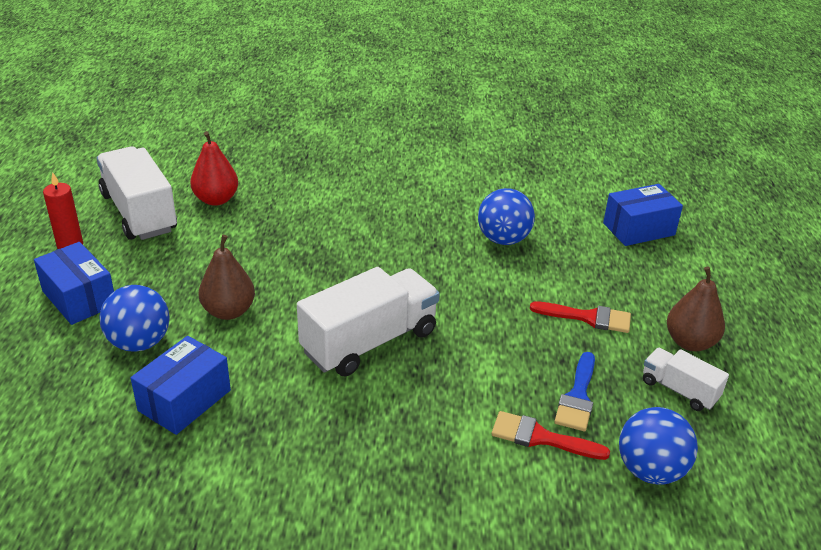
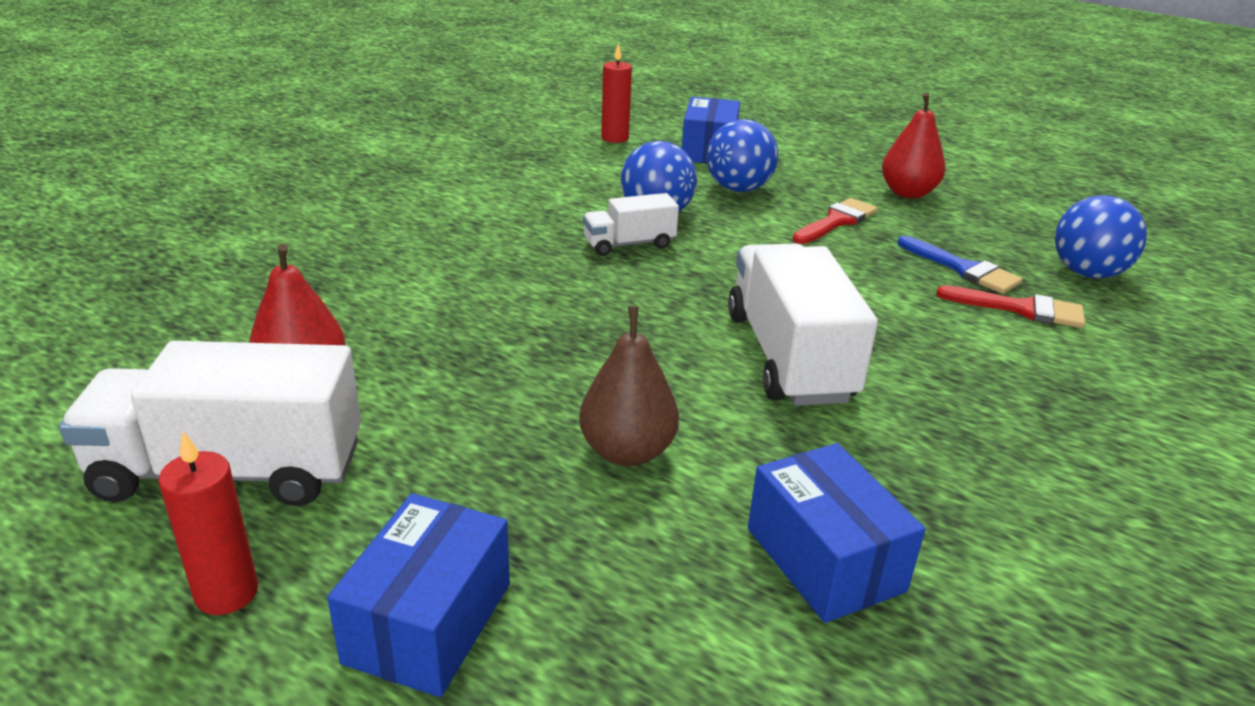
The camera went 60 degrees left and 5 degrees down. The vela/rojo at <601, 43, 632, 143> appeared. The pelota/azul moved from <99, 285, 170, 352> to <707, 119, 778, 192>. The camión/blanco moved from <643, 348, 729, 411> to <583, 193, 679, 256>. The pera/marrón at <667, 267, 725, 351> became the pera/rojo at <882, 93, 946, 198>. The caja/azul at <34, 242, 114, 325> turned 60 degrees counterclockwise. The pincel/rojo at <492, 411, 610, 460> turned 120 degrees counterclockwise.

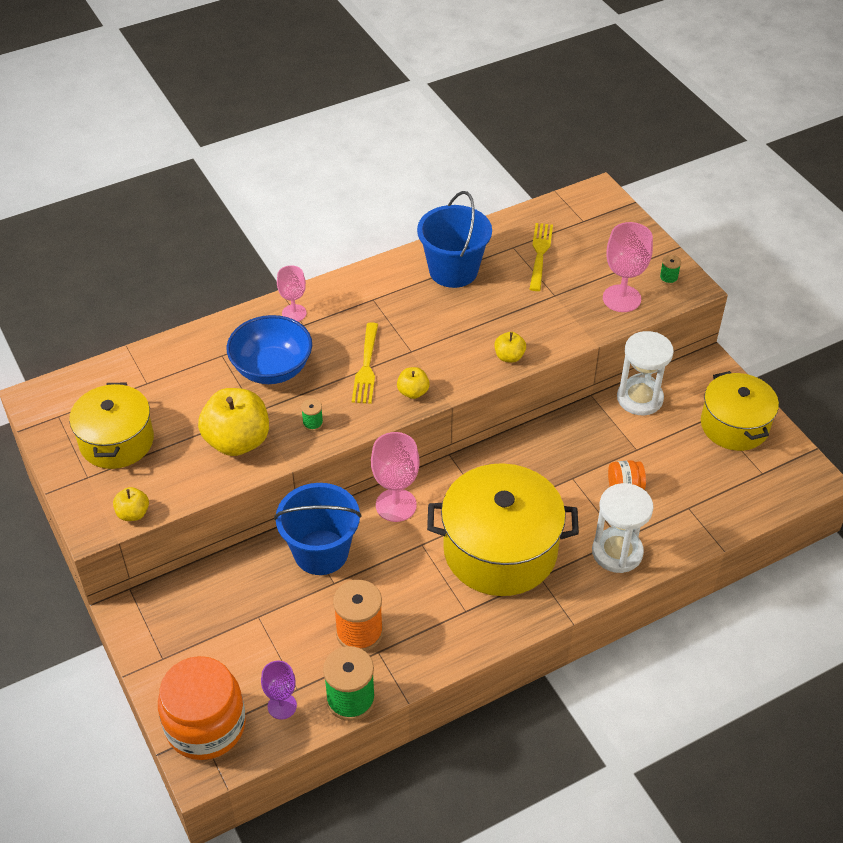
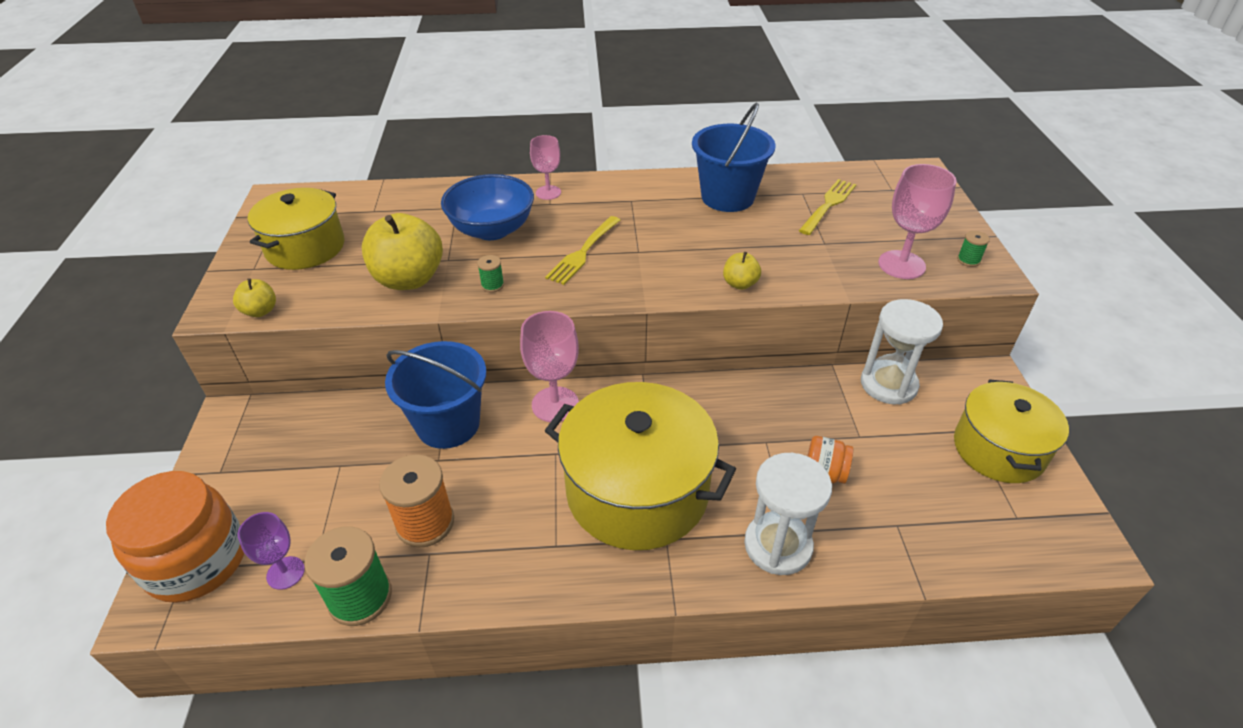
The camera went 25 degrees right and 5 degrees down. The manzana/amarillo at <397, 367, 430, 399> disappeared.

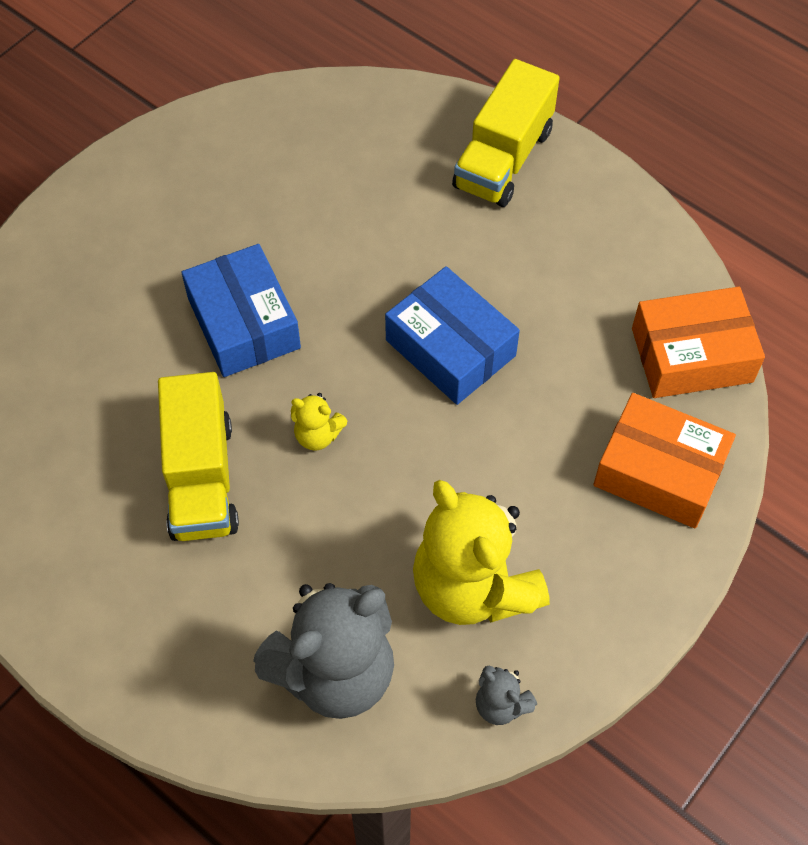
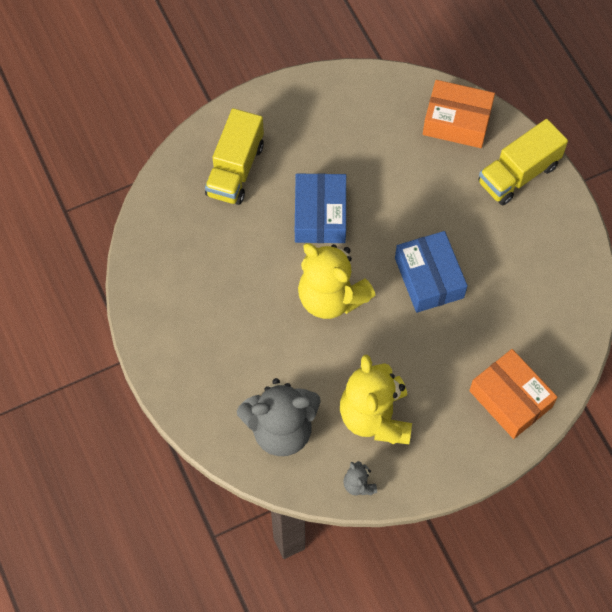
The camera went 25 degrees right and 5 degrees up. The camión/amarillo moved from <158, 372, 239, 541> to <205, 108, 264, 205>. The caja/naranja moved from <632, 287, 765, 398> to <423, 80, 495, 148>. The osito/amarillo at <291, 393, 348, 451> changed to 2.29 times the size.

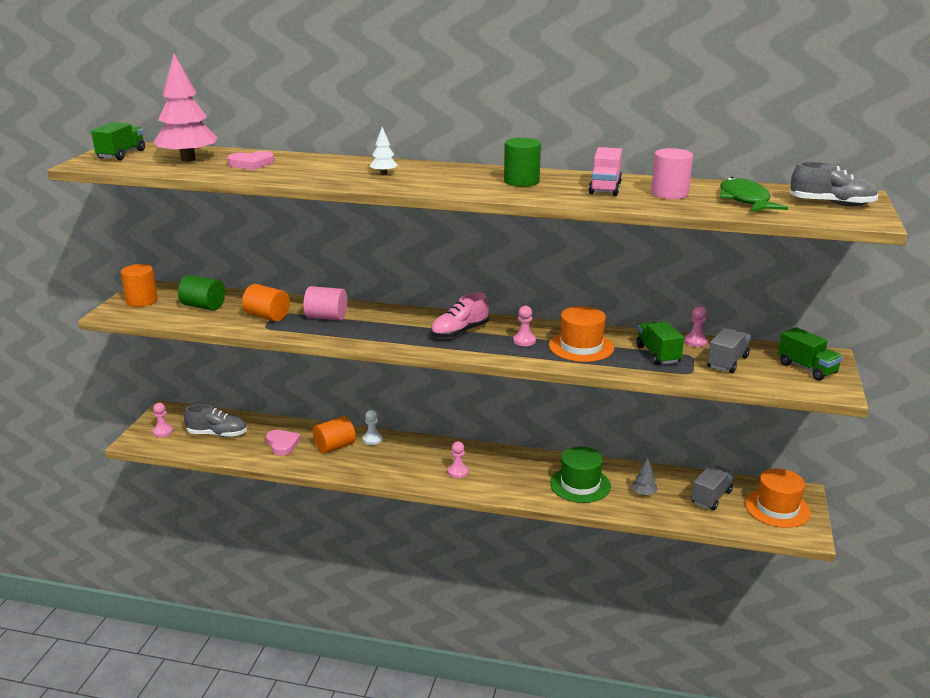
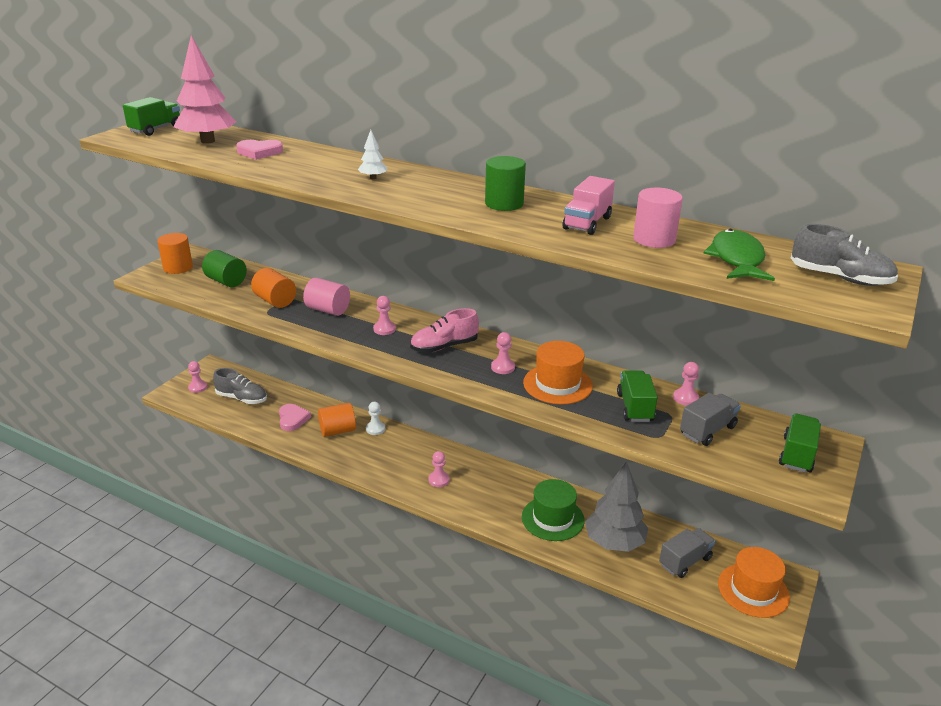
The camera went 15 degrees right and 5 degrees up. The peón/rosa at <373, 296, 396, 335> appeared. The camión/verde at <778, 327, 843, 381> turned 135 degrees counterclockwise. The árbol/gris at <632, 458, 658, 496> changed to 2.27 times the size.

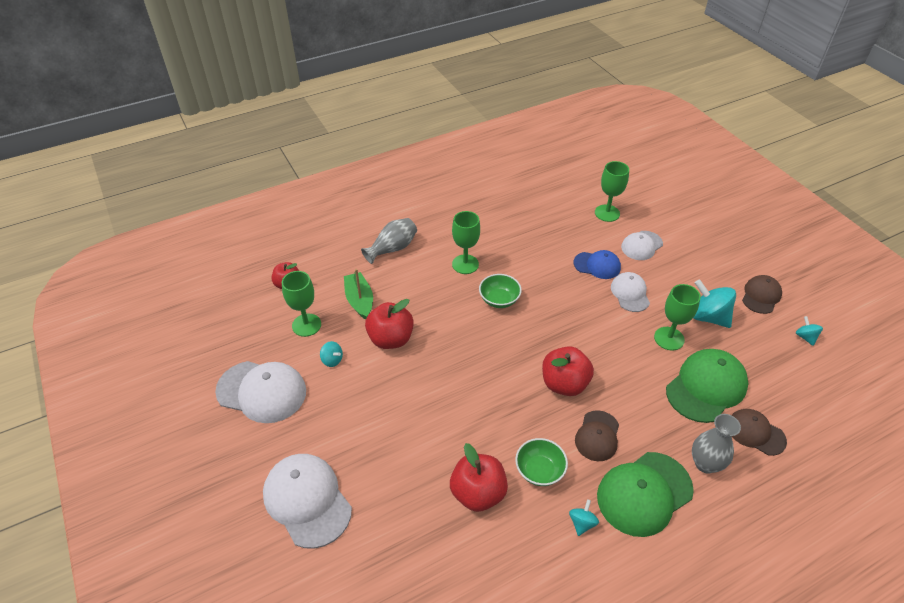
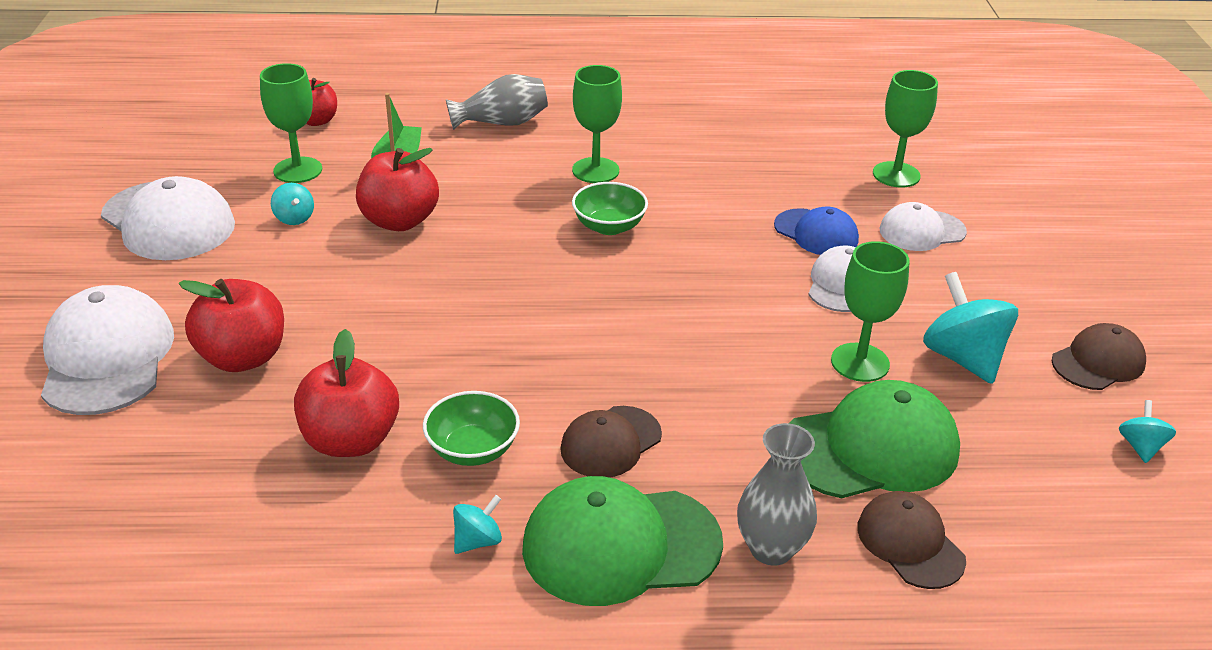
The camera went 25 degrees right and 10 degrees down. The manzana/rojo moved from <542, 346, 594, 396> to <179, 279, 284, 372>.

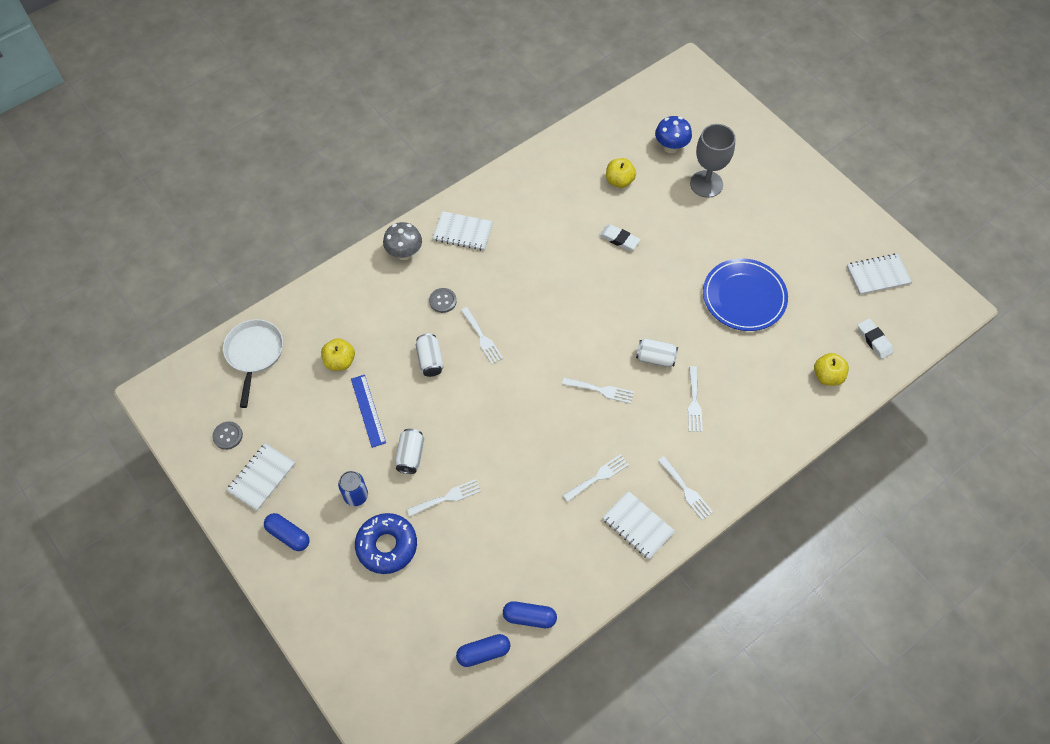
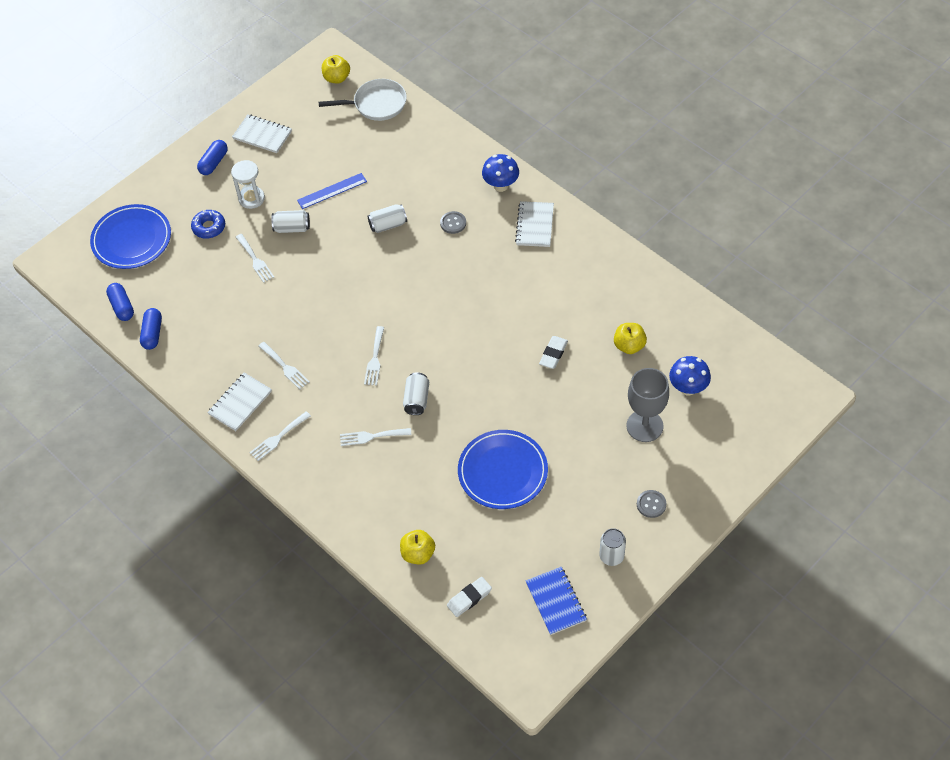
The camera went 85 degrees right and 5 degrees down. The tenedor/blanco at <461, 307, 503, 364> disappeared. The plato/azul at <90, 204, 171, 269> appeared. The lata/blanco at <599, 528, 626, 566> appeared. The botón/gris moved from <212, 421, 243, 450> to <637, 490, 666, 518>. The manzana/amarillo moved from <321, 338, 355, 371> to <322, 55, 350, 83>. The lata/azul at <338, 471, 368, 506> was replaced by the reloj de arena/blanco at <231, 160, 265, 209>. The seta/gris at <383, 222, 422, 260> became the seta/azul at <482, 154, 519, 192>. The cuaderno/blanco at <847, 254, 912, 295> became the cuaderno/azul at <526, 567, 587, 635>. The rosquilla/azul at <355, 513, 417, 574> changed to 0.66 times the size.

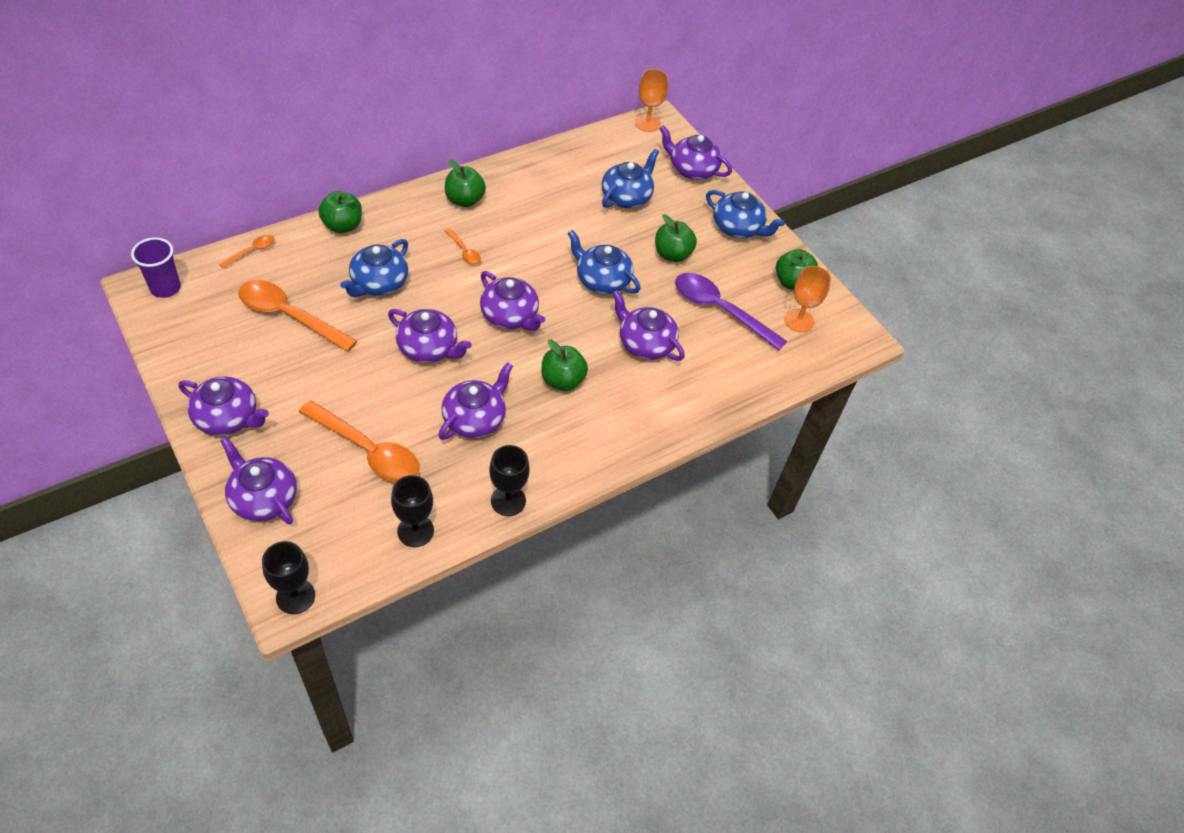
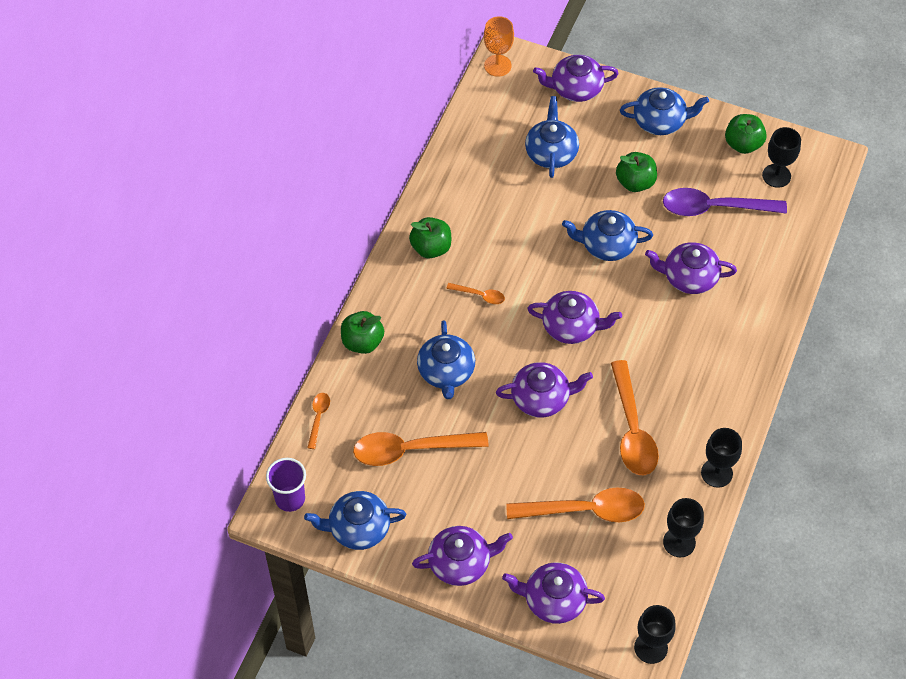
The camera went 30 degrees left and 5 degrees up. The manzana/verde at <542, 339, 588, 391> disappeared. The tetera/azul at <304, 491, 407, 550> appeared. The tetera/morado at <438, 362, 513, 440> was replaced by the cuchara/naranja at <611, 360, 659, 475>. The copa/naranja at <784, 266, 831, 332> became the copa/negro at <762, 127, 801, 188>.

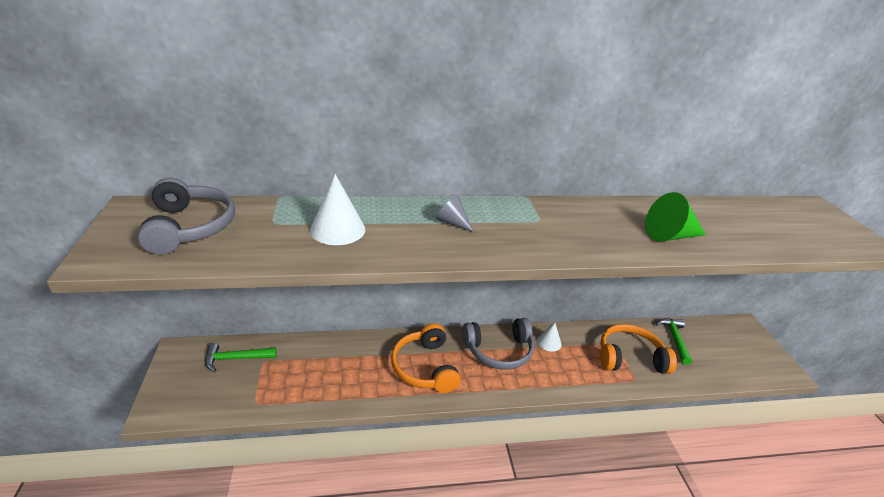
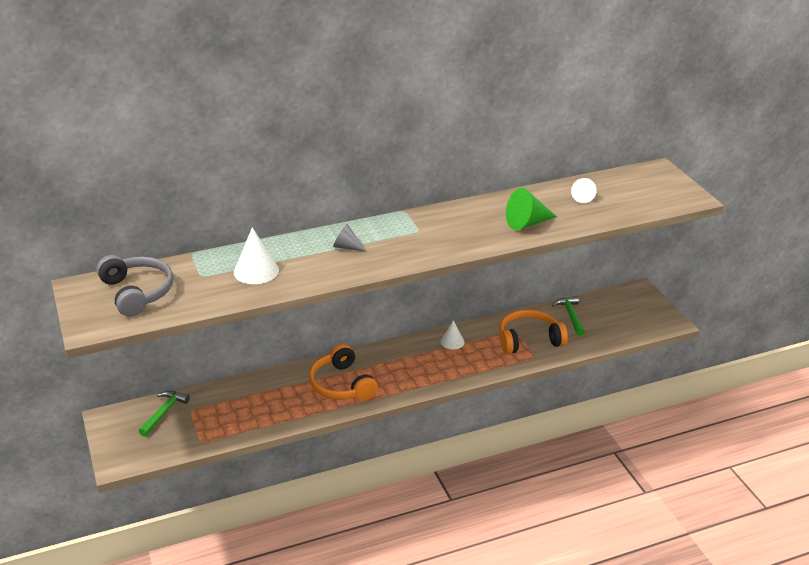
The camera went 10 degrees left and 0 degrees up. The auriculares/gris at <462, 318, 534, 370> disappeared. The cono/blanco at <571, 178, 597, 203> appeared. The martillo/verde at <205, 343, 277, 372> turned 135 degrees clockwise.

